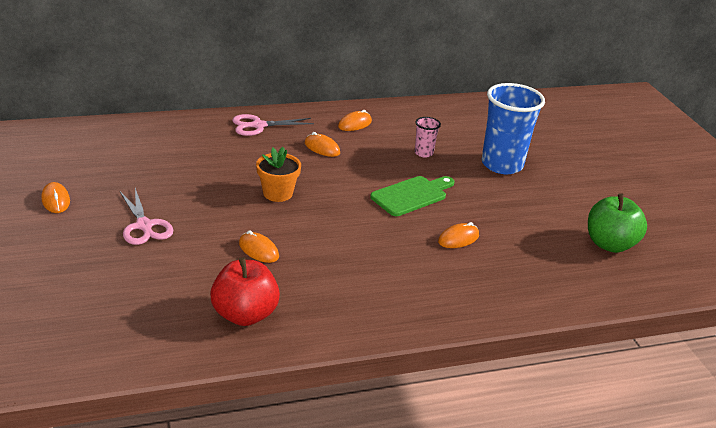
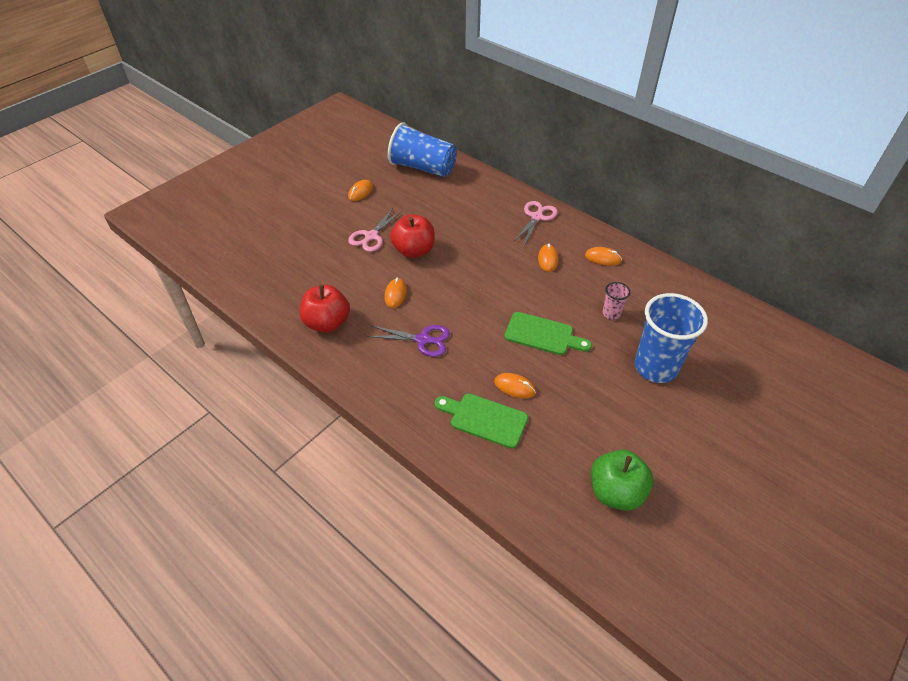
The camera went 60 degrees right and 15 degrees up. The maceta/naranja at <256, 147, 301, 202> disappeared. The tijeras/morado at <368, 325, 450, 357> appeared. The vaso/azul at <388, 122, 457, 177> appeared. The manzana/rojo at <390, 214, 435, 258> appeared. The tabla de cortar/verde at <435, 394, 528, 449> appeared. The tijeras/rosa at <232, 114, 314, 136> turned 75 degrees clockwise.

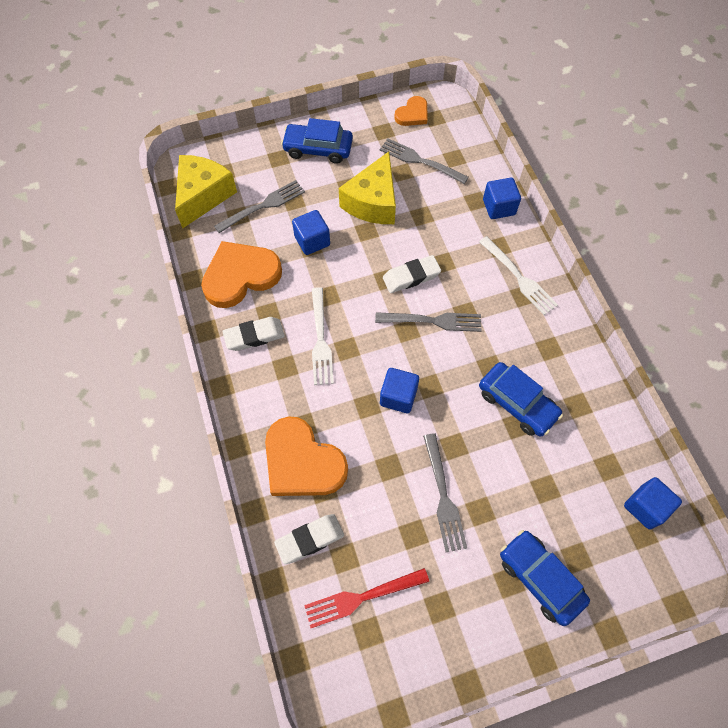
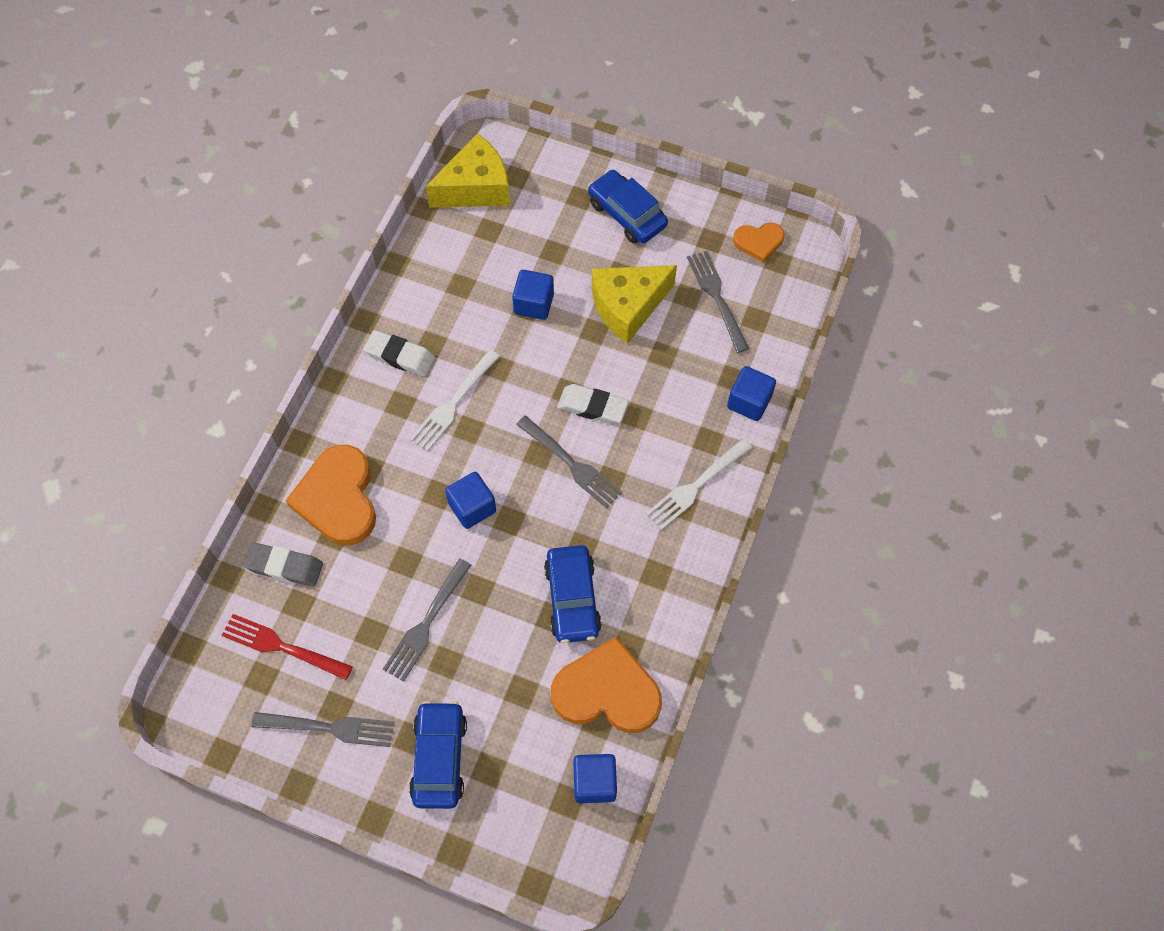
The camera went 40 degrees right and 0 degrees up. The corazón/naranja moved from <201, 241, 282, 308> to <551, 637, 662, 733>. The tenedor/gris moved from <214, 180, 305, 233> to <251, 712, 394, 747>. The goma de borrar/blanco at <274, 514, 344, 564> became the goma de borrar/gris at <244, 543, 323, 587>. The tenedor/blanco at <479, 236, 558, 315> turned 45 degrees clockwise.

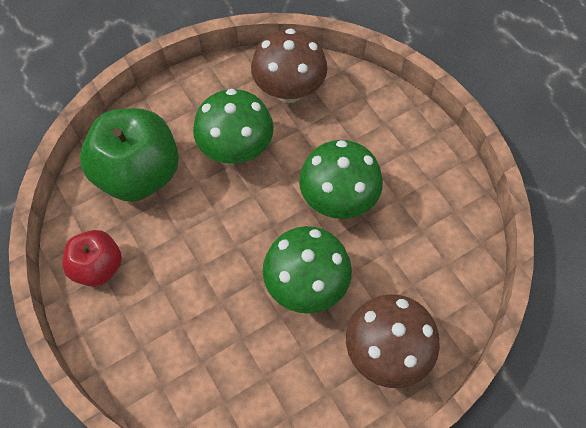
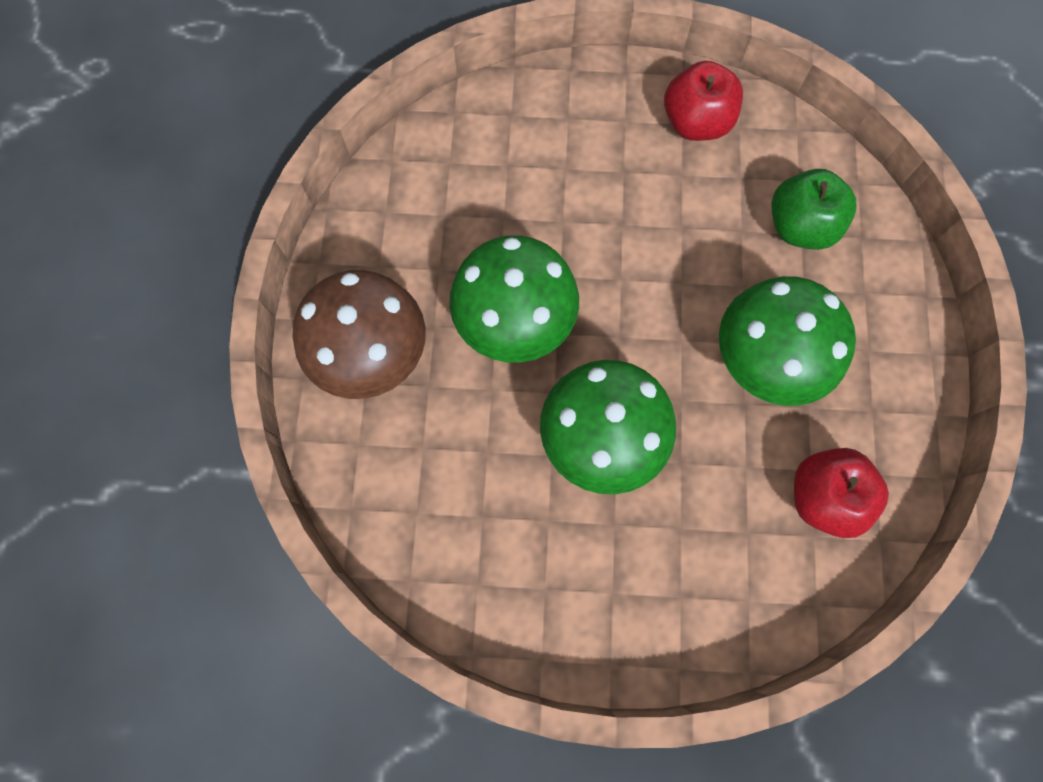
The camera went 125 degrees right and 10 degrees up. The seta/marrón at <251, 28, 327, 103> was replaced by the manzana/rojo at <794, 448, 889, 538>. The manzana/verde at <80, 108, 179, 202> changed to 0.57 times the size.

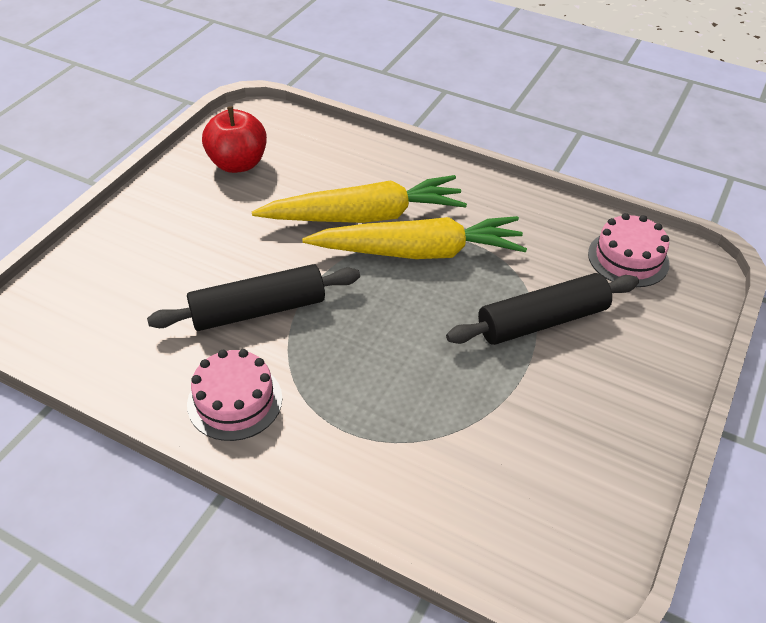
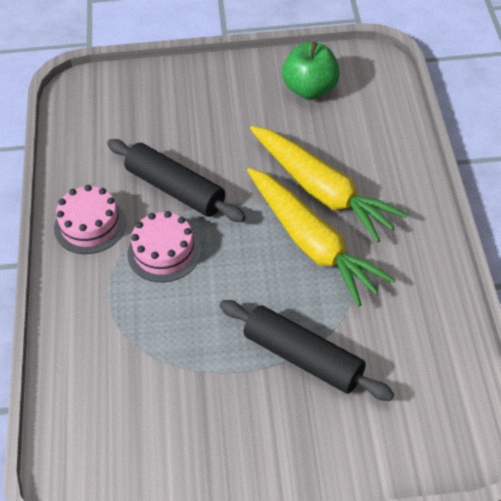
The camera went 60 degrees right and 5 degrees up. The tarta/rosa moved from <588, 213, 670, 287> to <127, 211, 201, 282>. The manzana/rojo at <202, 106, 267, 173> became the manzana/verde at <282, 42, 340, 99>.

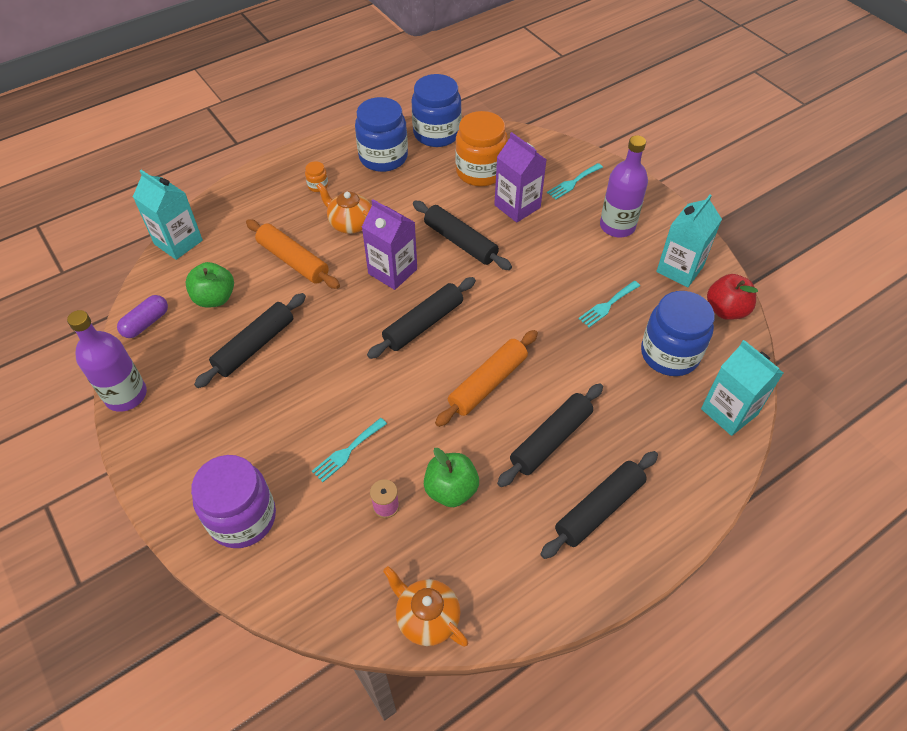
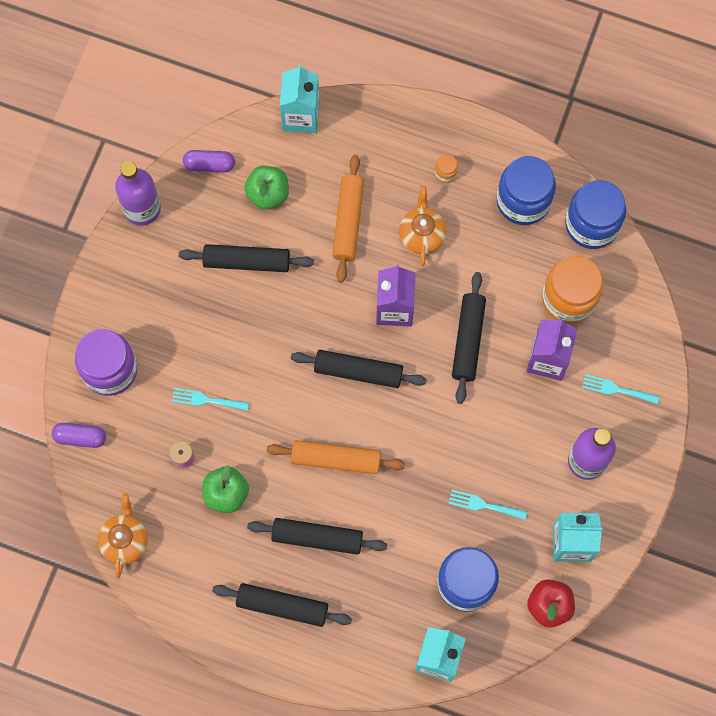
The camera went 55 degrees right and 20 degrees up. The cápsula/morado at <52, 423, 106, 448> appeared.

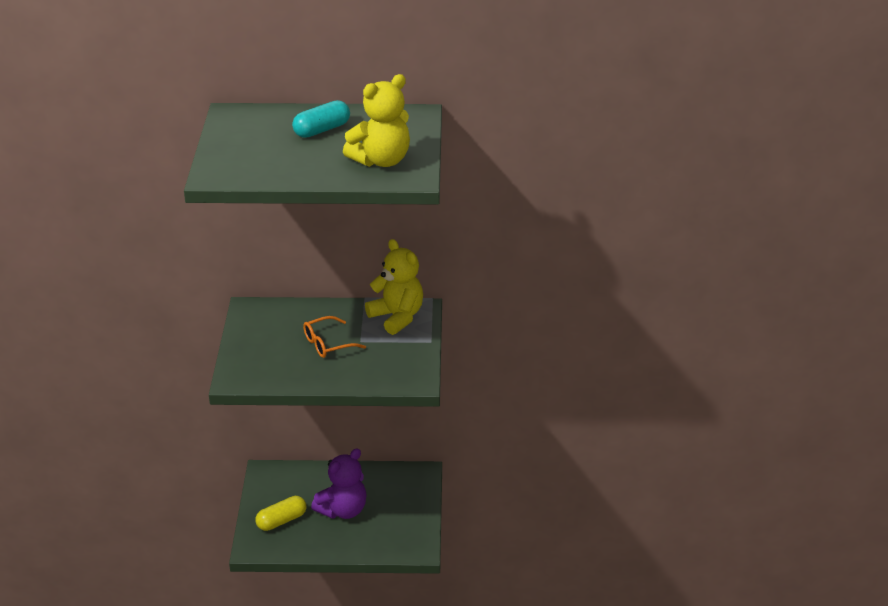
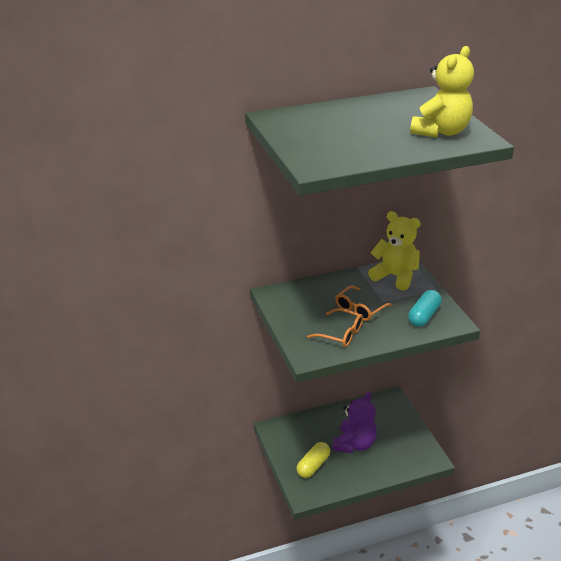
The camera went 20 degrees left and 0 degrees up. The gafas/naranja at <307, 308, 363, 347> appeared. The cápsula/turquesa moved from <292, 100, 350, 138> to <408, 290, 442, 327>.

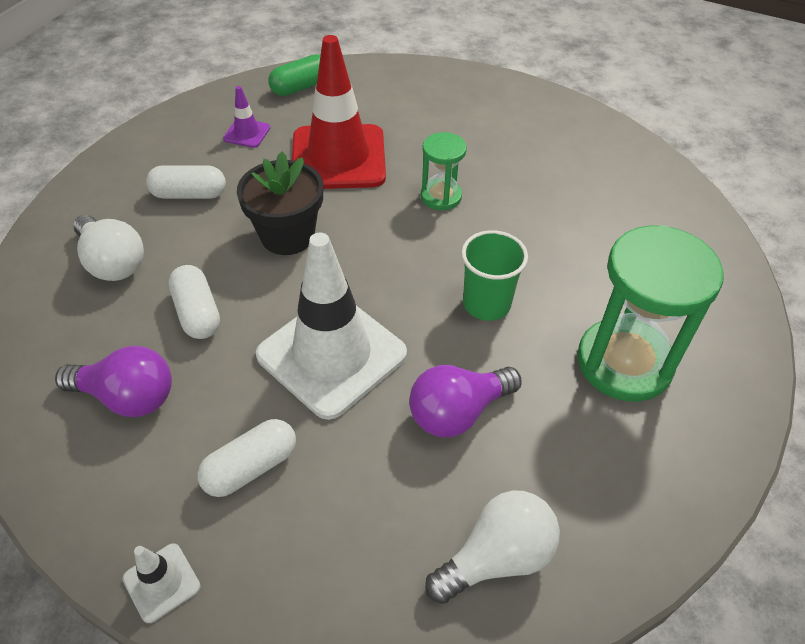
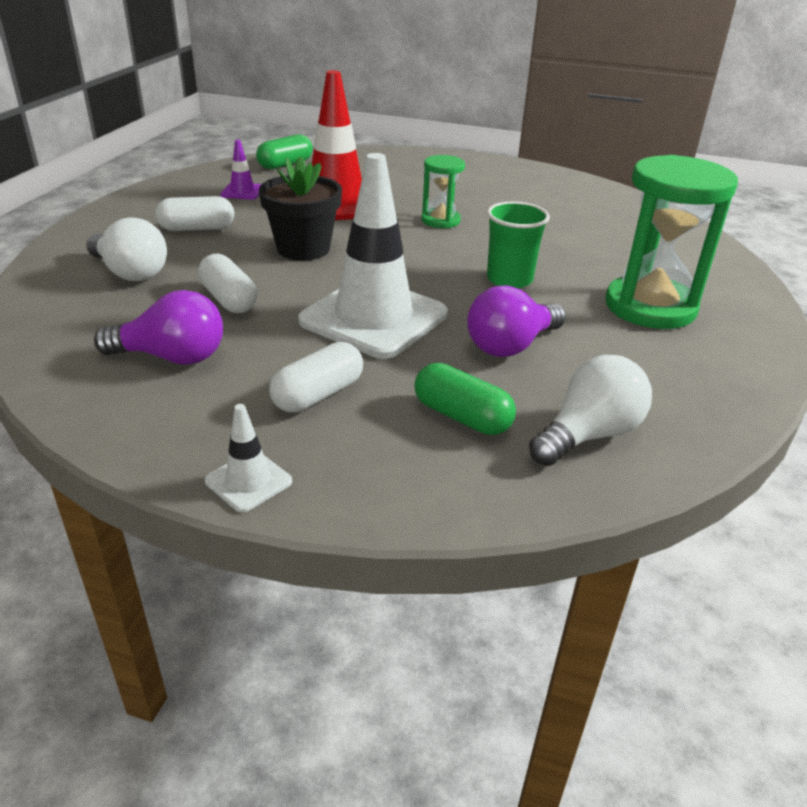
The camera went 10 degrees left and 15 degrees down. The cápsula/verde at <414, 363, 516, 435> appeared.

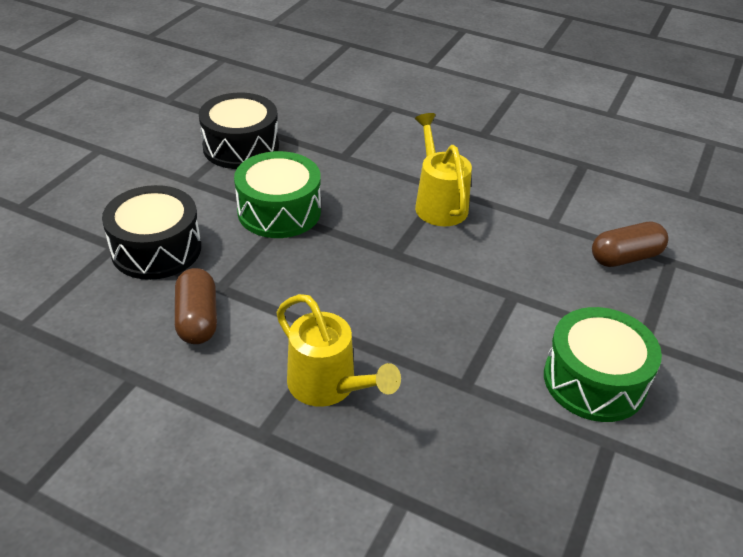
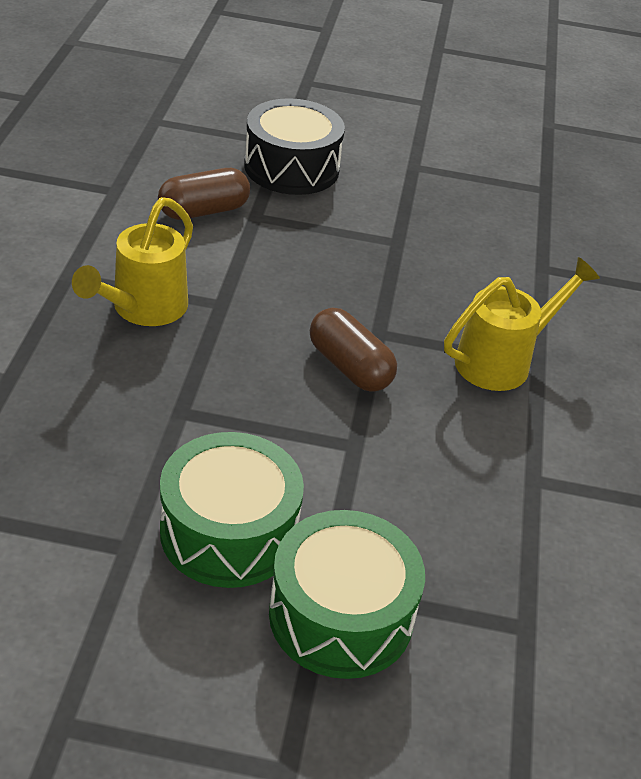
The camera went 70 degrees right and 0 degrees up. The tambor/negro at <199, 92, 279, 169> disappeared. The tambor/verde moved from <234, 151, 321, 238> to <269, 510, 425, 679>. The cápsula/marrón moved from <592, 221, 668, 267> to <310, 308, 397, 392>.

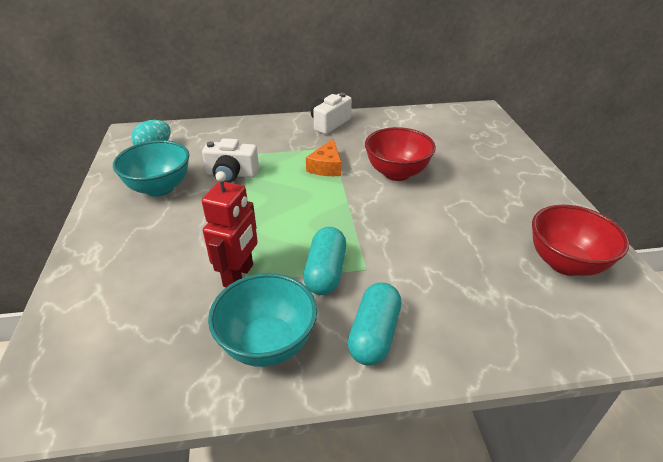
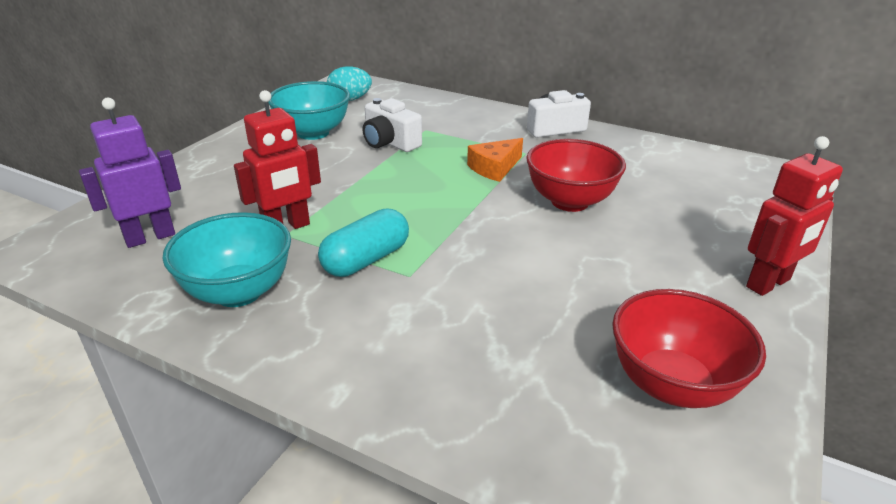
The camera went 35 degrees right and 5 degrees down. The cápsula/turquesa at <347, 282, 401, 366> disappeared. The robot/morado at <79, 97, 181, 248> appeared. The robot/rojo at <746, 136, 843, 296> appeared.

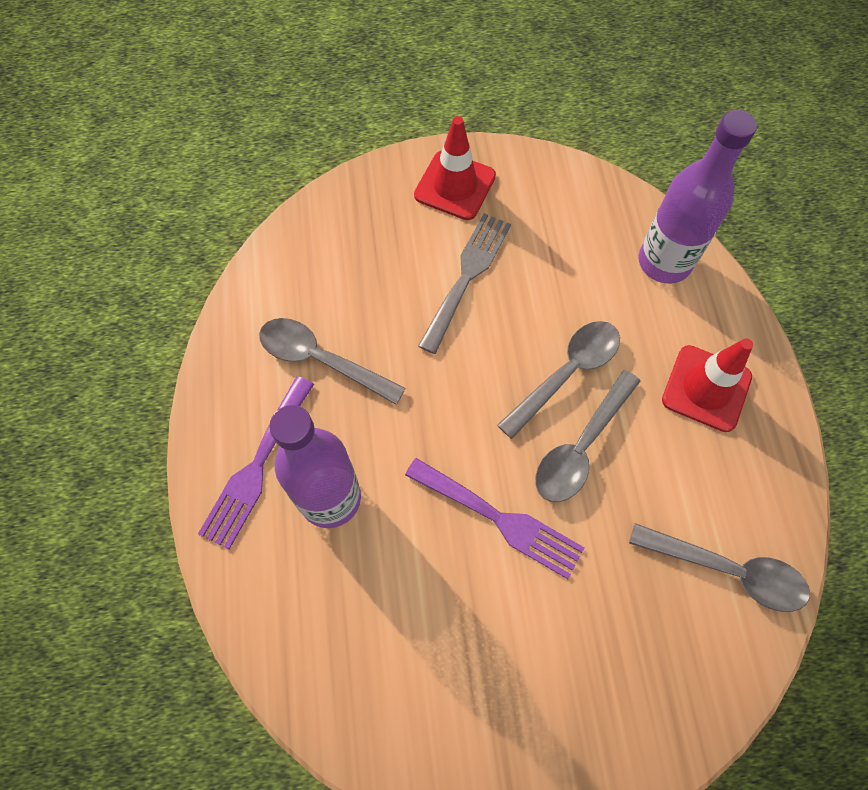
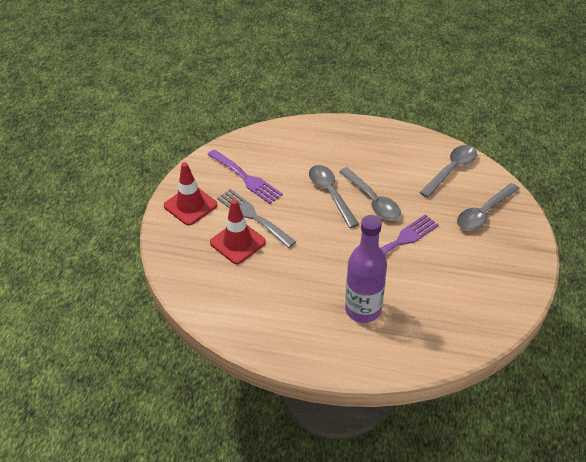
The camera went 70 degrees left and 20 degrees down. The botella/morado at <639, 110, 757, 284> disappeared. The tenedor/morado moved from <198, 376, 314, 550> to <207, 149, 283, 204>. The cuchara/gris moved from <259, 318, 406, 405> to <457, 183, 519, 230>. The cono de tráfico/rojo moved from <662, 338, 753, 432> to <210, 199, 266, 264>.

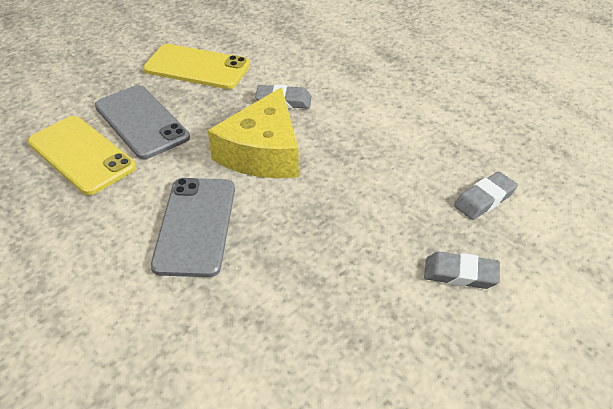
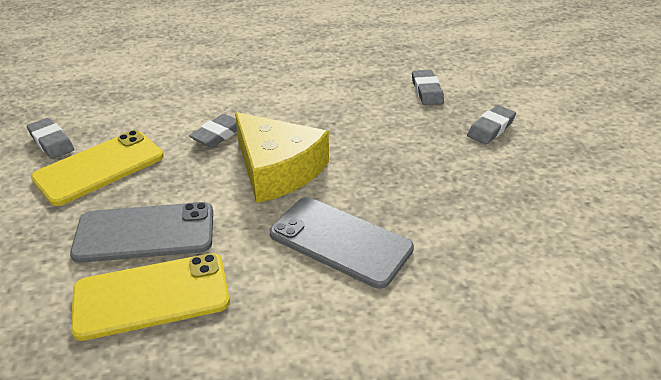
The camera went 60 degrees left and 5 degrees down. The goma de borrar/gris at <27, 118, 74, 159> appeared.

